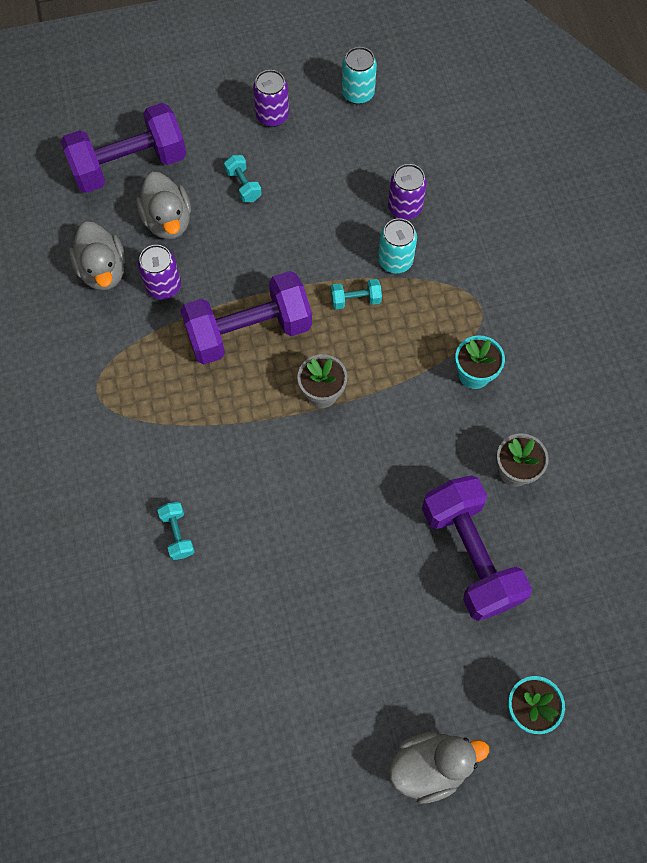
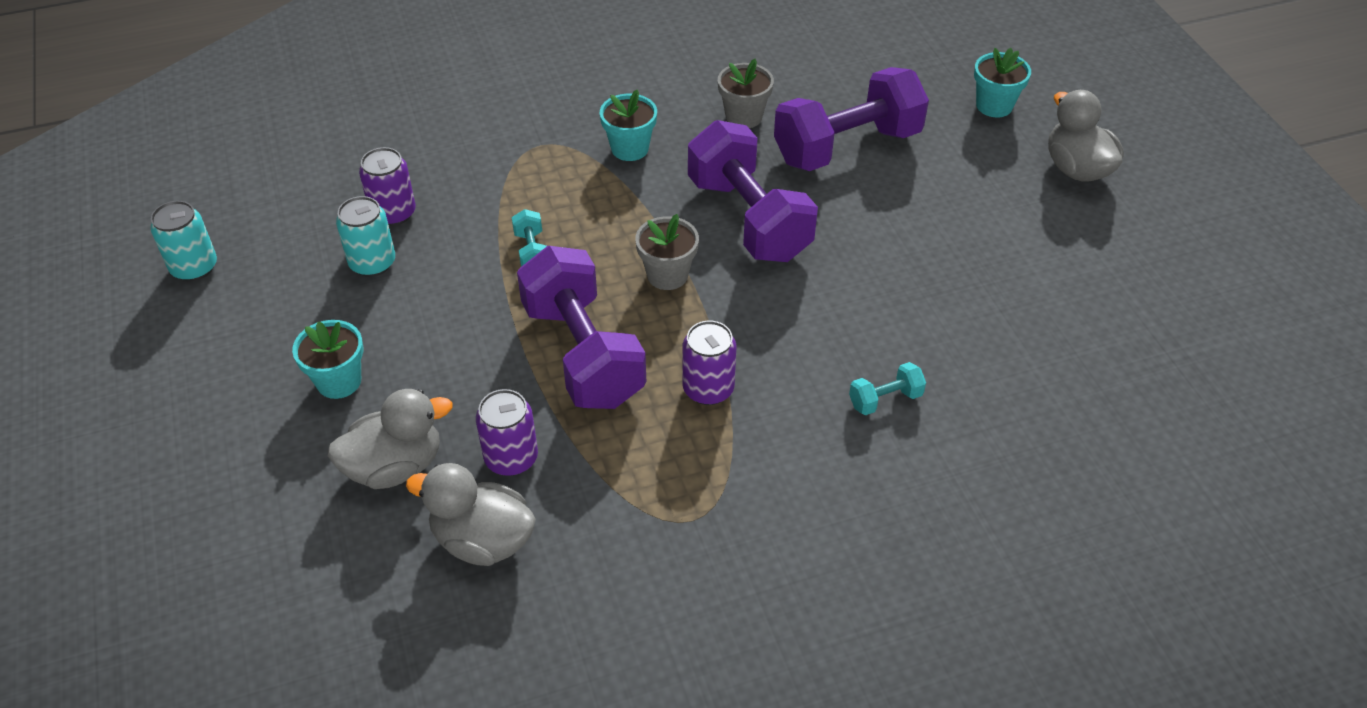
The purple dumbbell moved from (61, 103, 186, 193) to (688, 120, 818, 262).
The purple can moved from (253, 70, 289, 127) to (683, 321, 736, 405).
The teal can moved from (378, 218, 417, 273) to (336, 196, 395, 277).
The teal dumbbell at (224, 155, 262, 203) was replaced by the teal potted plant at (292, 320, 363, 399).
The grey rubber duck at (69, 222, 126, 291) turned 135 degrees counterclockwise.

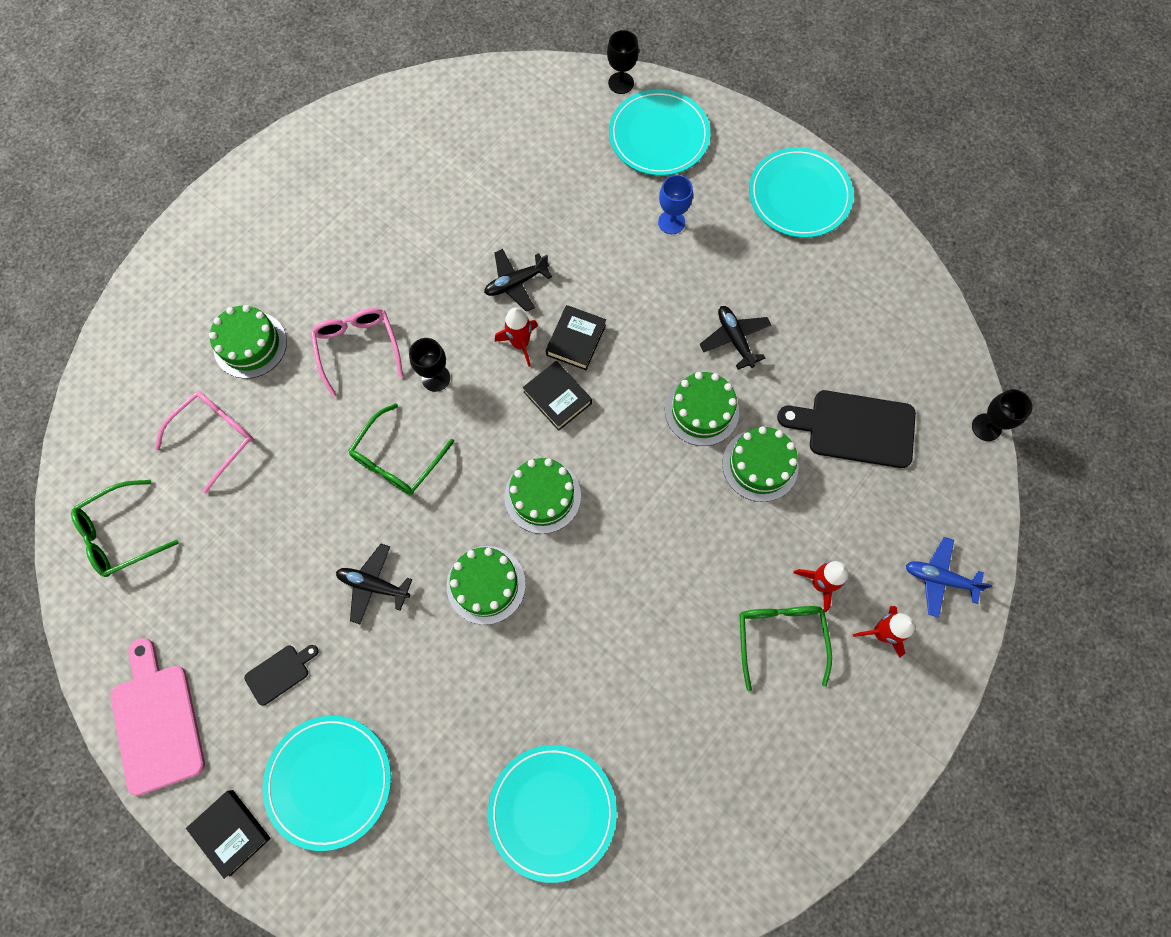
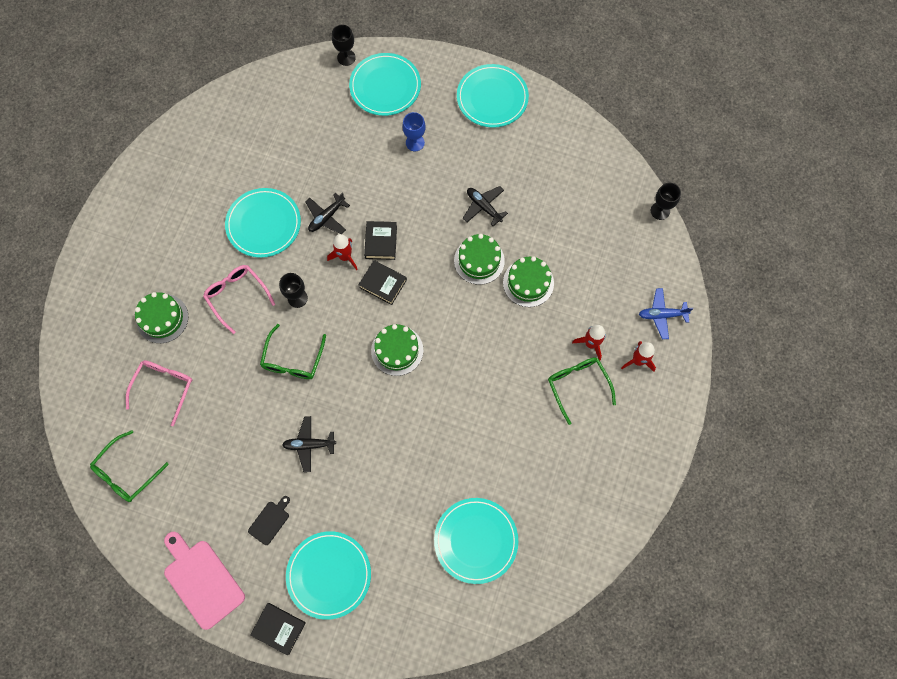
The emerald gateau at (447, 546, 526, 625) disappeared.
The jet-black cutting board at (777, 390, 916, 468) disappeared.
The teal plate at (225, 188, 301, 258) appeared.

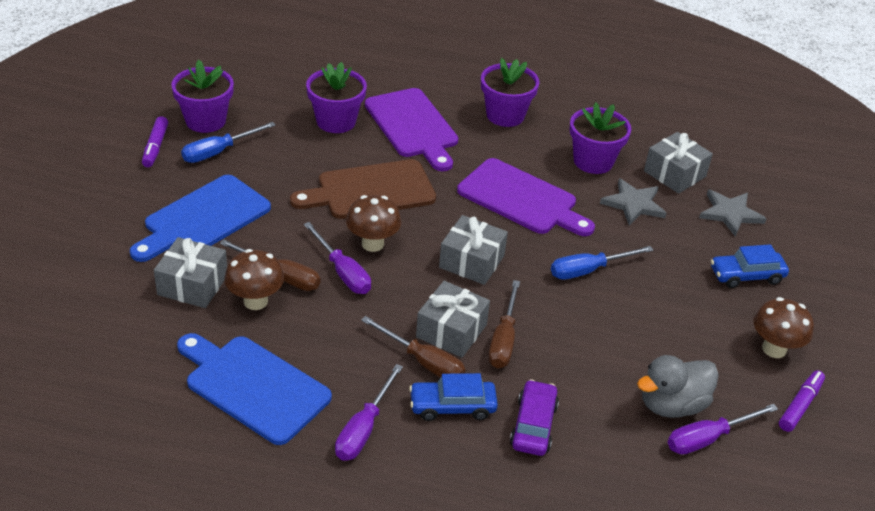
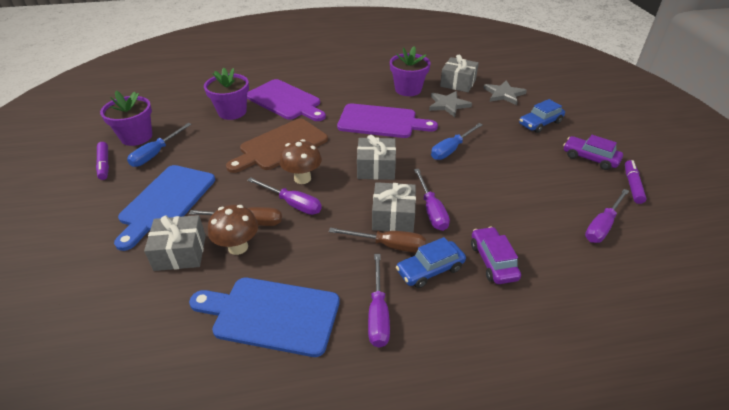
The purple potted plant at (481, 58, 540, 127) disappeared.
The grey rubber duck at (637, 355, 719, 418) disappeared.
The russet mushroom at (753, 297, 814, 358) was replaced by the purple toy car at (563, 135, 623, 170).
The russet screwdriver at (488, 280, 520, 368) became the purple screwdriver at (414, 169, 450, 231).

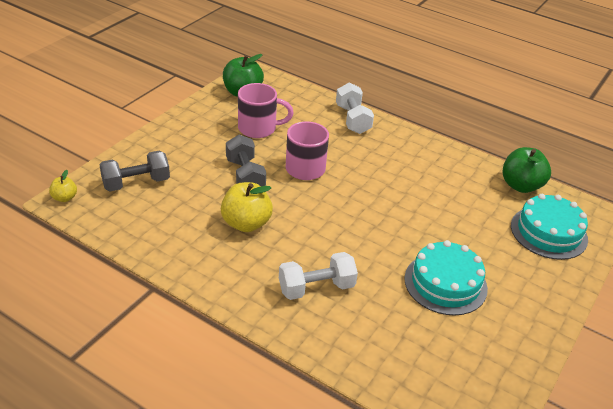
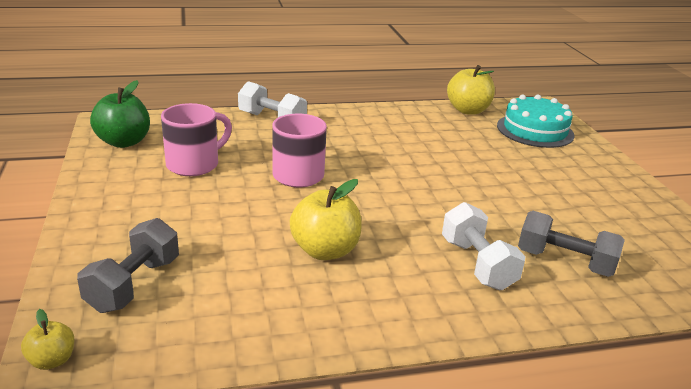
The teal gateau at (404, 240, 488, 316) disappeared.
The grey dumbbell moved from (226, 135, 266, 186) to (518, 211, 625, 277).
The emerald apple fruit at (503, 147, 551, 193) became the bright yellow apple fruit at (447, 65, 495, 115).
The snow-white dumbbell at (279, 252, 358, 300) turned 45 degrees counterclockwise.

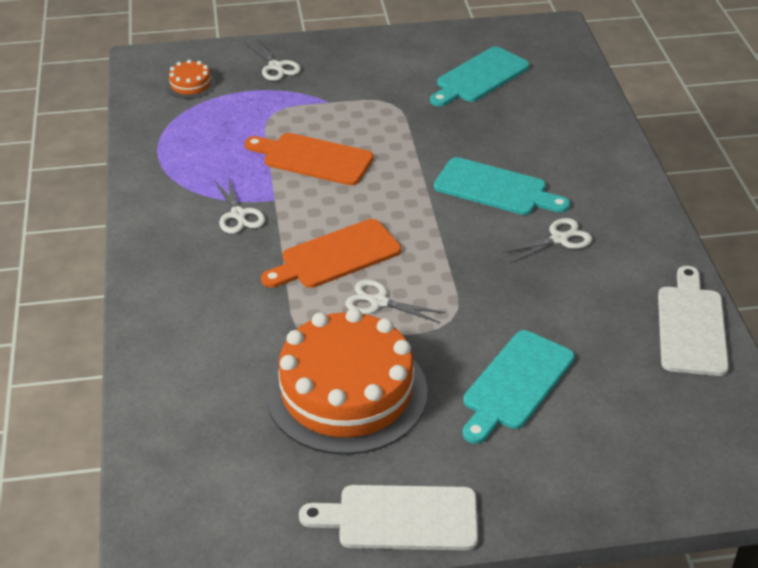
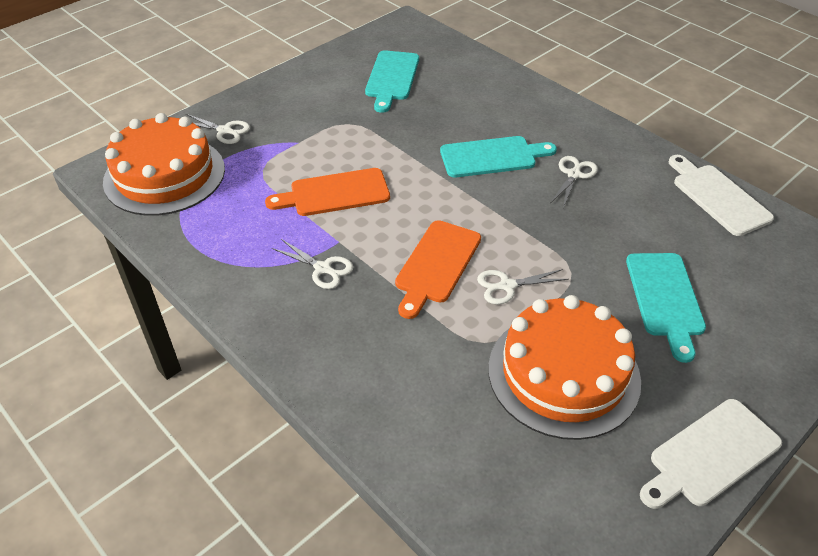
The orange-coloured gateau at (166, 59, 216, 99) changed to 2.45 times the size.

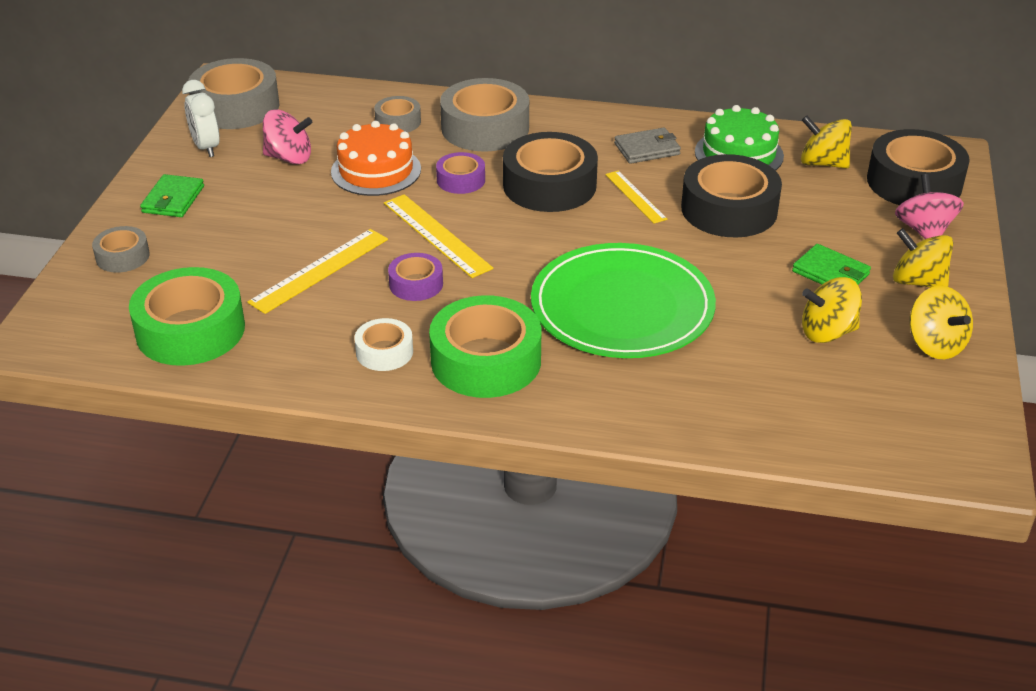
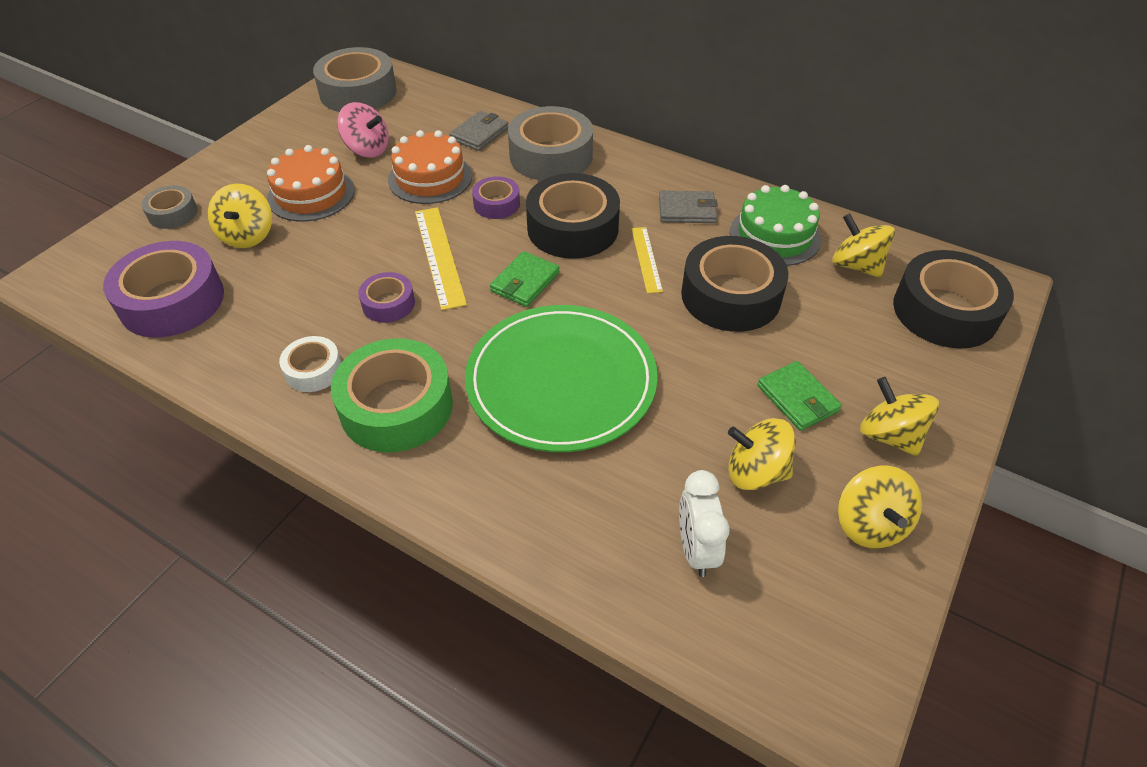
The bright yellow ruler at (247, 229, 388, 314) disappeared.
The rose-pink toy top at (895, 174, 964, 239) disappeared.
The bright yellow toy top at (208, 183, 272, 248) appeared.
The orange-coloured gateau at (267, 145, 355, 222) appeared.
The emerald card wallet moved from (140, 174, 204, 217) to (490, 251, 560, 307).
The snow-white clock moved from (182, 80, 220, 157) to (679, 470, 730, 577).
The grey sticky tape at (374, 96, 421, 132) was replaced by the grey card wallet at (449, 111, 508, 151).
The emerald sticky tape at (129, 267, 245, 366) became the purple sticky tape at (103, 241, 224, 337).

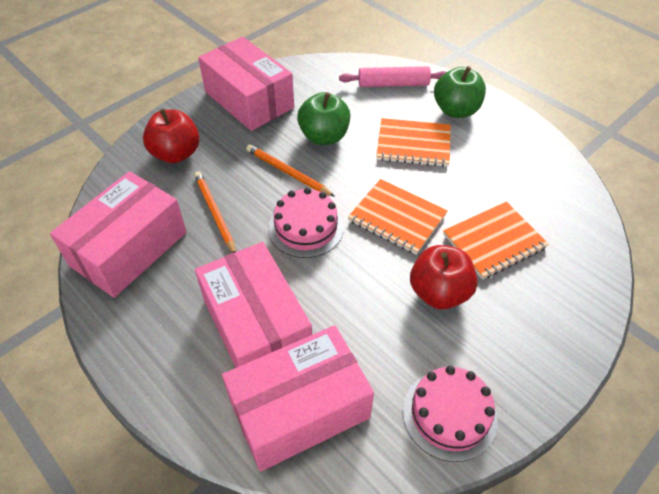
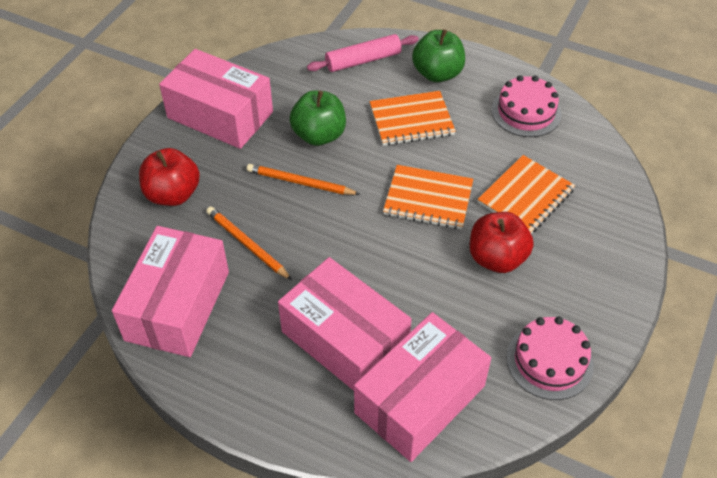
The rose-pink gateau moved from (268, 188, 344, 258) to (492, 75, 562, 137).

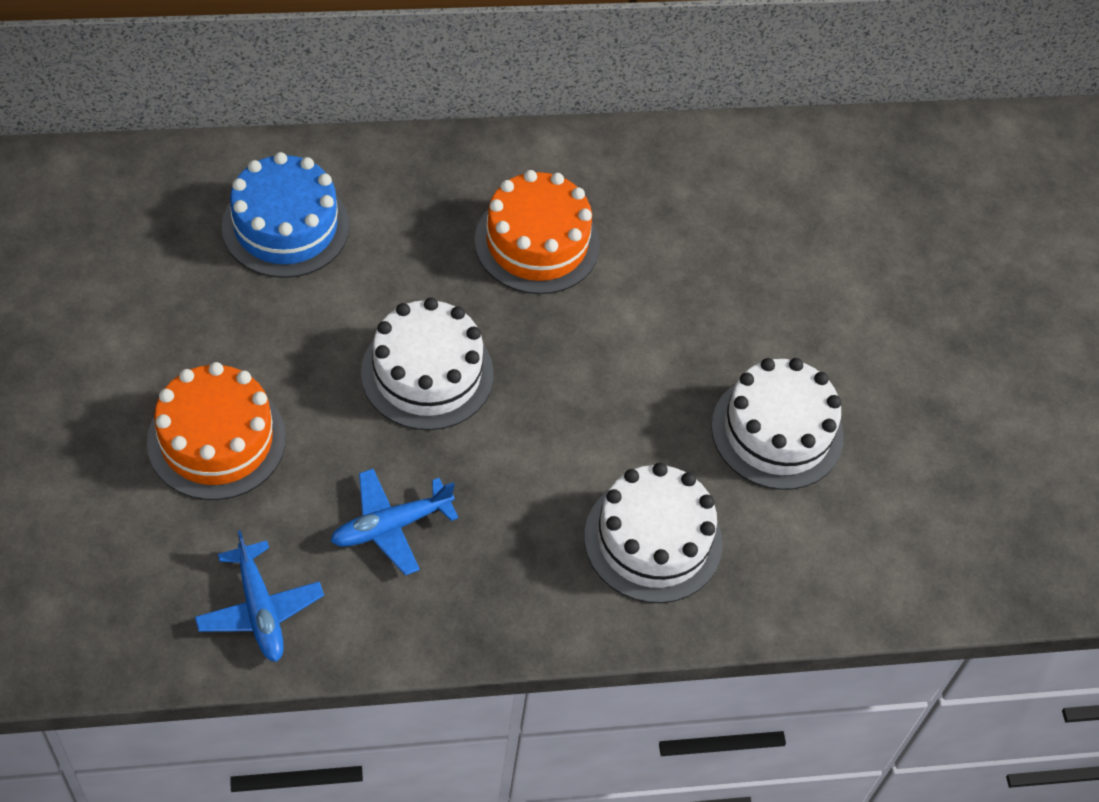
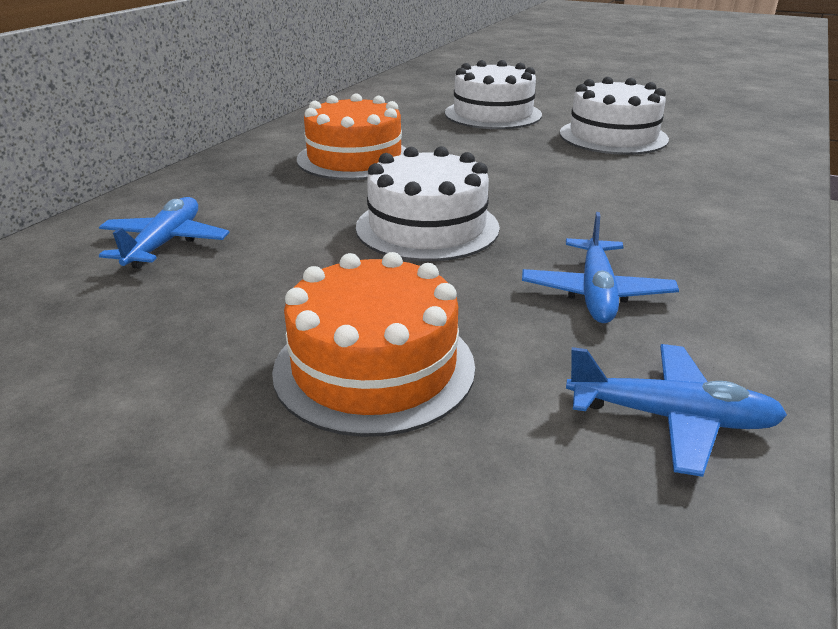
The snow-white gateau moved from (584, 463, 723, 603) to (445, 60, 542, 129).
The blue gateau at (222, 152, 349, 278) was replaced by the blue aeroplane at (99, 197, 230, 269).

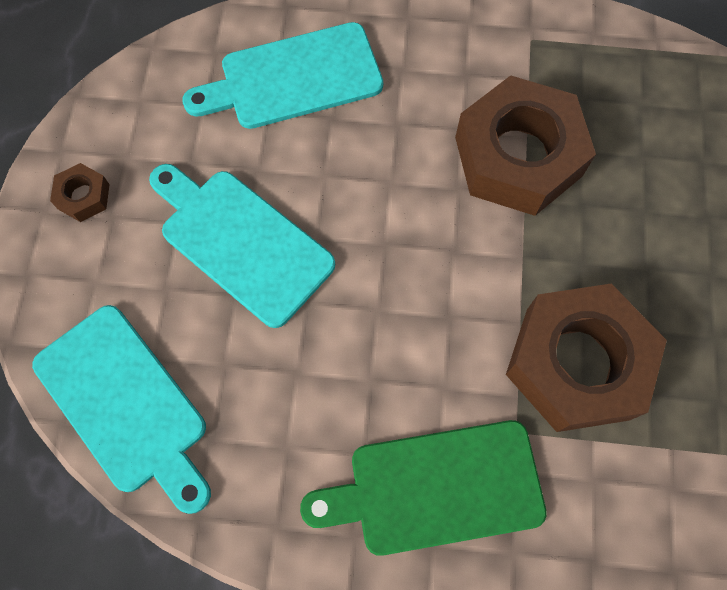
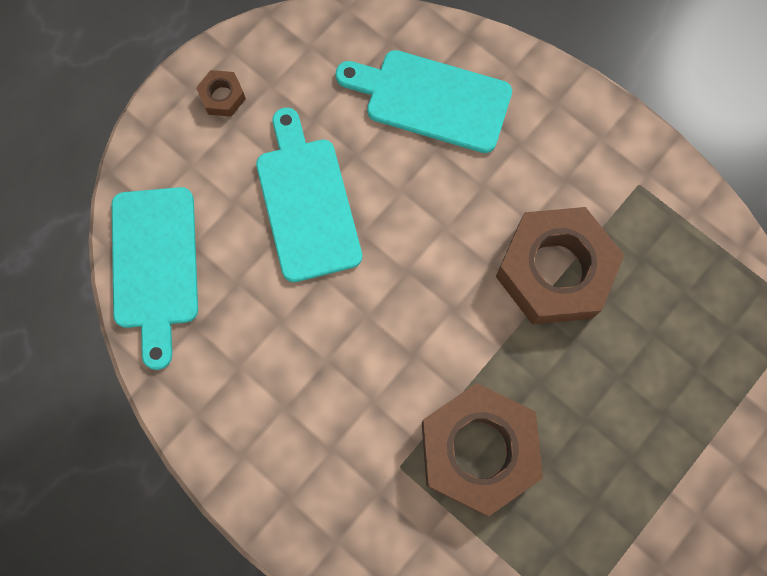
The emerald cutting board at (300, 420, 547, 556) disappeared.

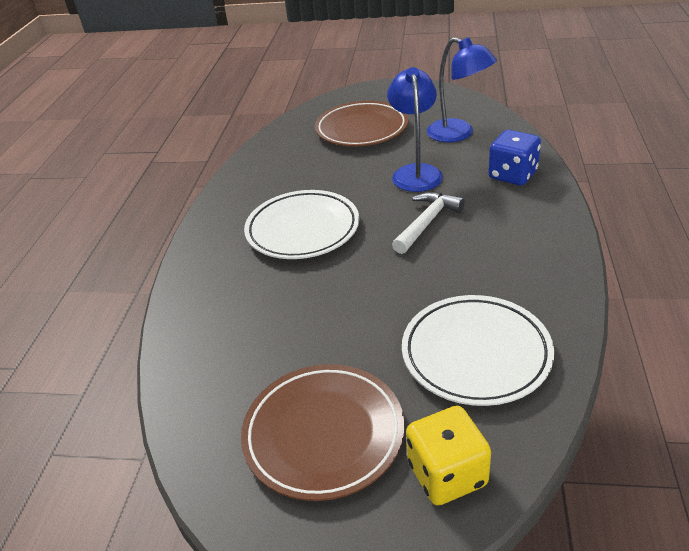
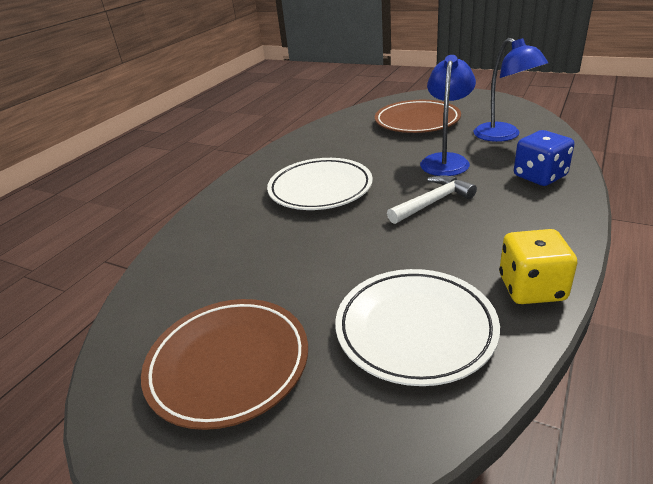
The bright yellow game die moved from (406, 406, 491, 506) to (499, 229, 578, 304).

